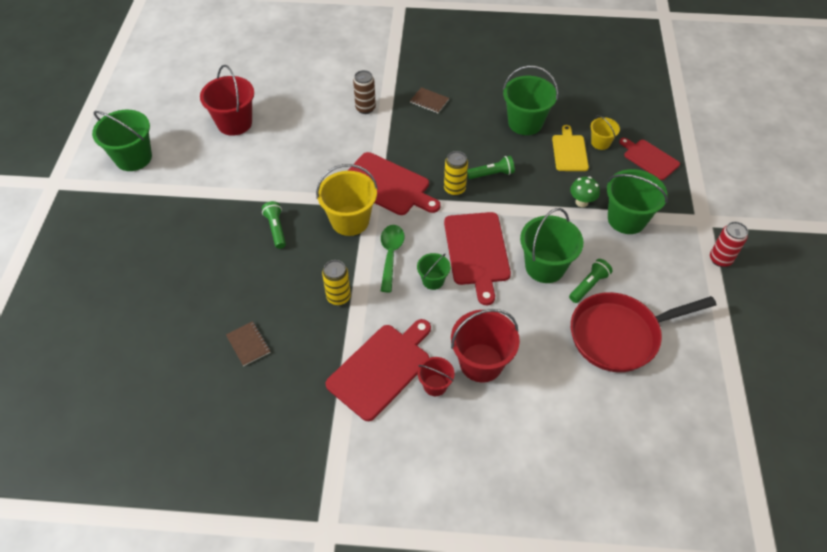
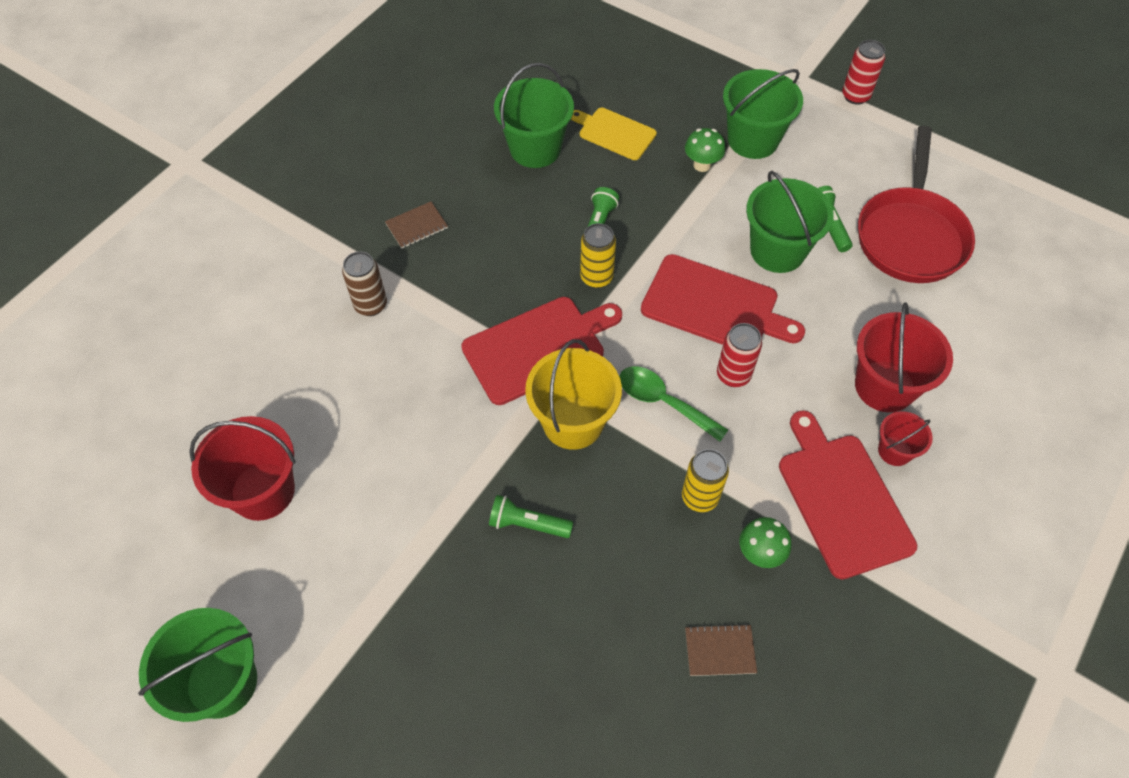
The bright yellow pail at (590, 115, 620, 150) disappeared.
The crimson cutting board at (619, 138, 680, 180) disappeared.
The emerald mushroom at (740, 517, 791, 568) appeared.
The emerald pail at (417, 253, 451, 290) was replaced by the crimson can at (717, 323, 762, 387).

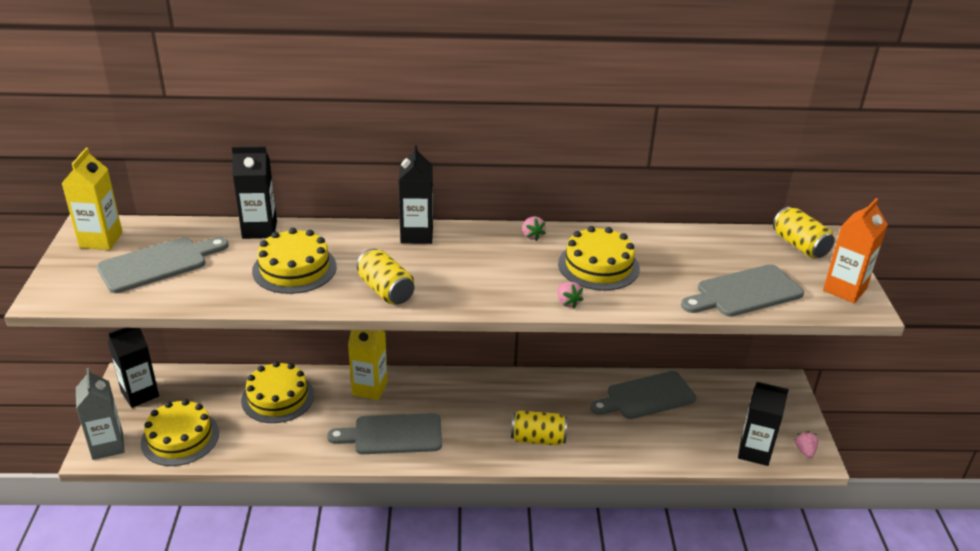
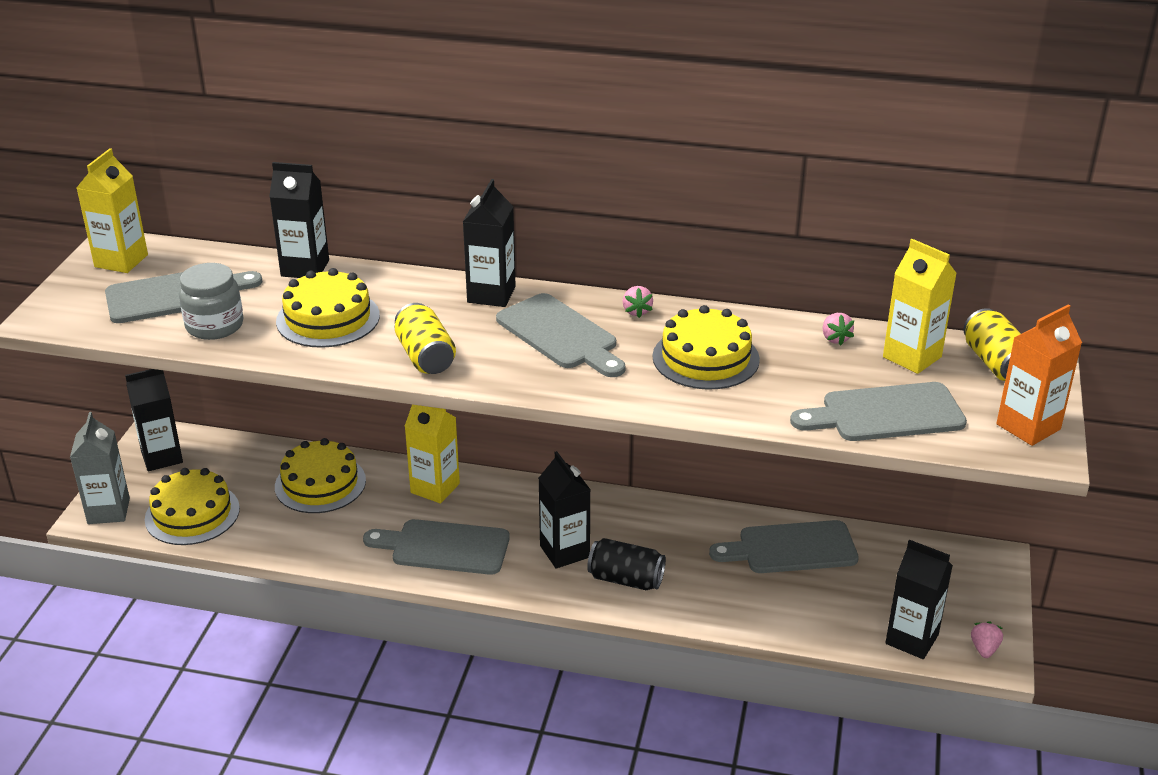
The grey jar at (179, 263, 243, 340) appeared.
The grey cutting board at (496, 293, 625, 377) appeared.
The jet-black carton at (538, 451, 591, 568) appeared.
The bright yellow carton at (883, 239, 957, 374) appeared.
The rose-pink berry moved from (557, 282, 584, 308) to (823, 313, 854, 346).
The bright yellow can at (511, 410, 567, 445) became the jet-black can at (587, 538, 666, 590).

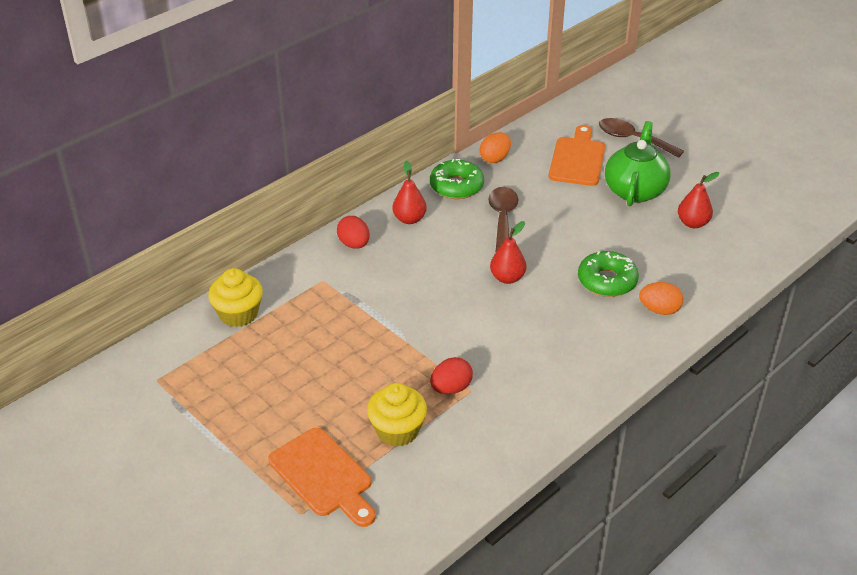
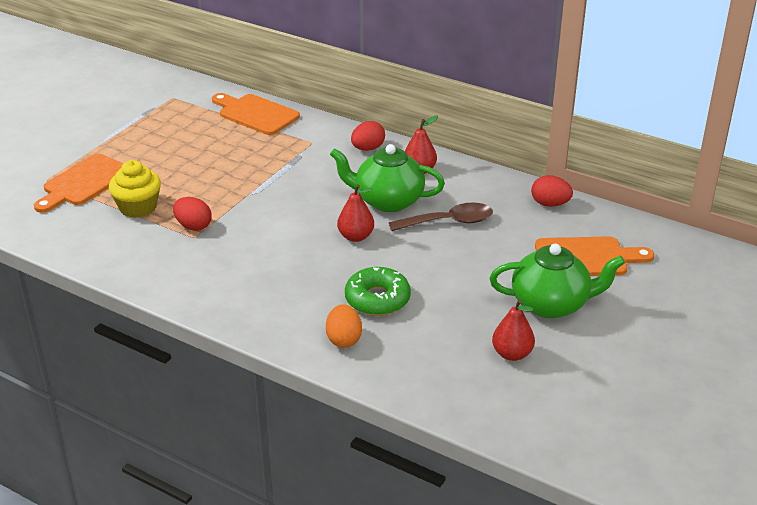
The emerald donut at (430, 159, 484, 199) disappeared.
The russet spoon at (599, 118, 684, 158) disappeared.
The emerald teapot at (330, 144, 445, 212) appeared.
The bright yellow cupcake at (208, 268, 263, 327) was replaced by the orange-coloured cutting board at (212, 93, 300, 135).
The orange-coloured egg shape at (480, 132, 511, 163) became the crimson egg shape at (531, 175, 573, 207).

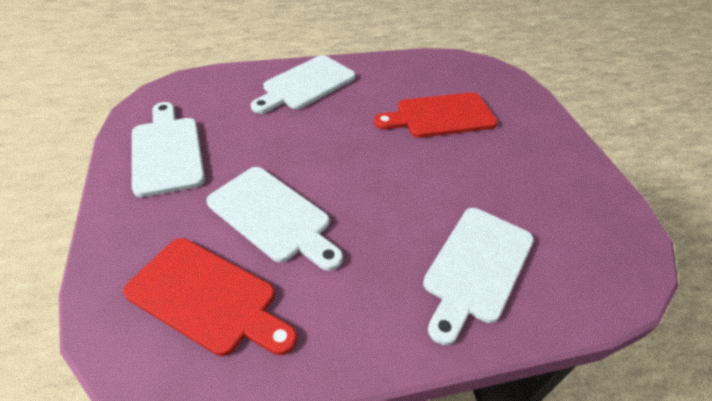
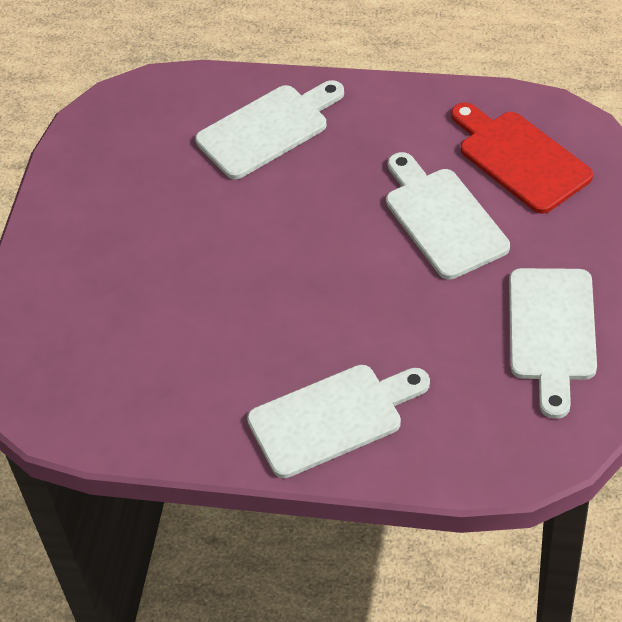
The crimson cutting board at (374, 92, 498, 138) disappeared.

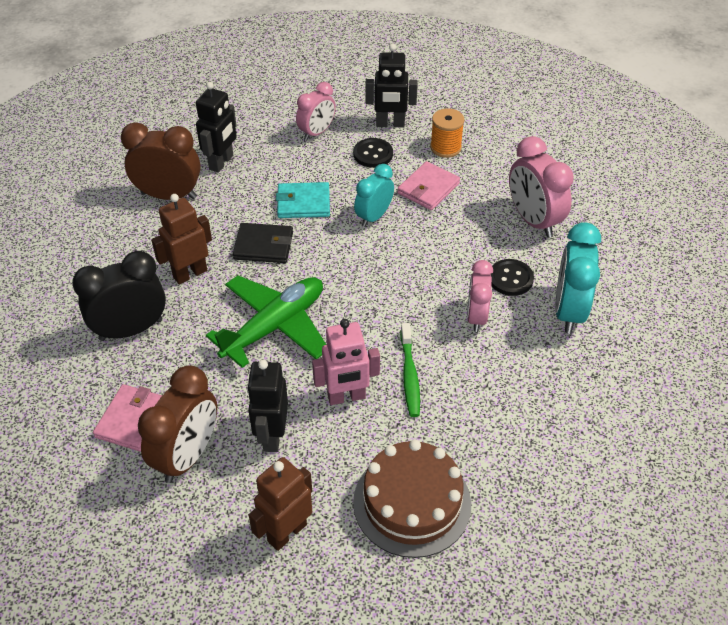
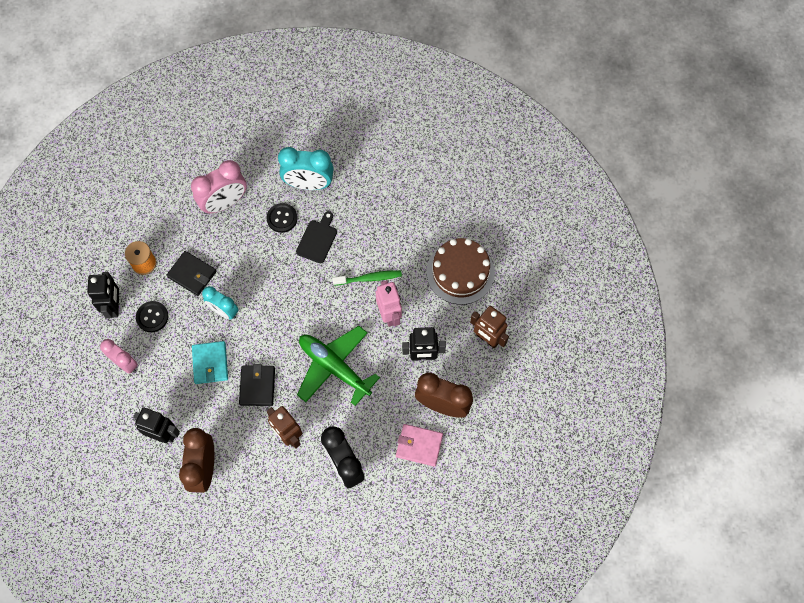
The rose-pink clock at (467, 260, 493, 332) was replaced by the jet-black cutting board at (296, 211, 337, 263).
The rose-pink card wallet at (398, 161, 460, 210) became the jet-black card wallet at (166, 251, 217, 296).

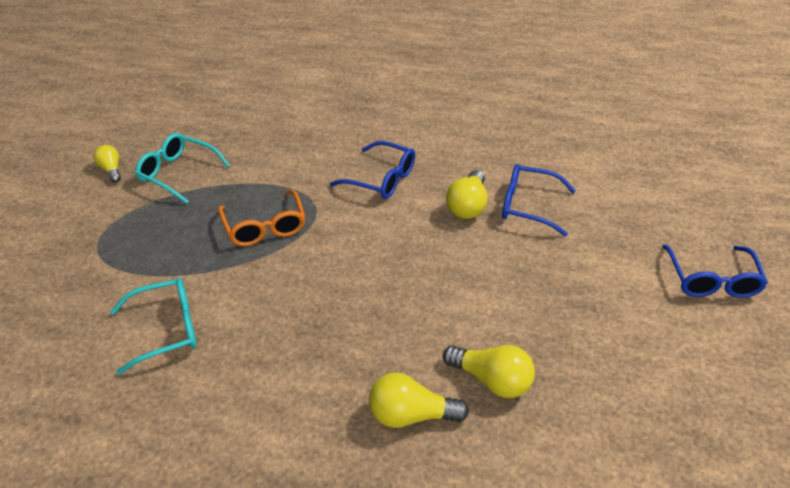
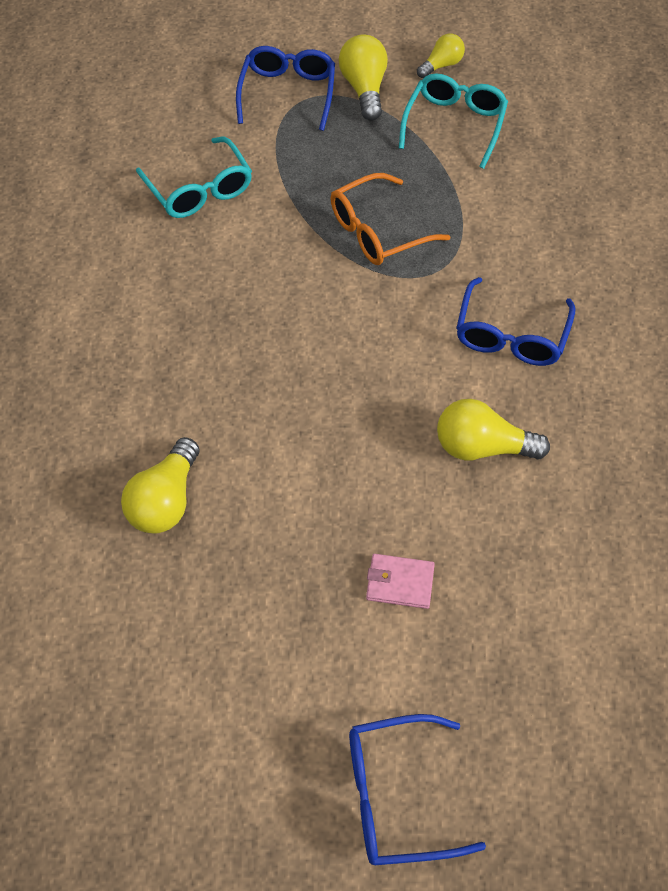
The rose-pink card wallet at (366, 554, 435, 609) appeared.
The bright yellow lightbulb moved from (369, 372, 469, 428) to (339, 35, 388, 121).
The blue spectacles moved from (502, 164, 576, 236) to (236, 46, 335, 131).

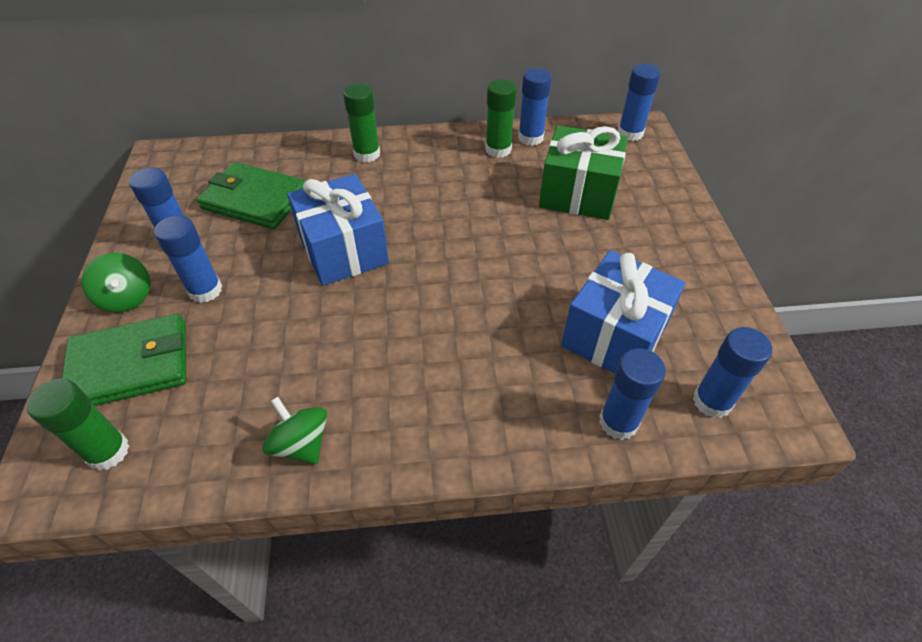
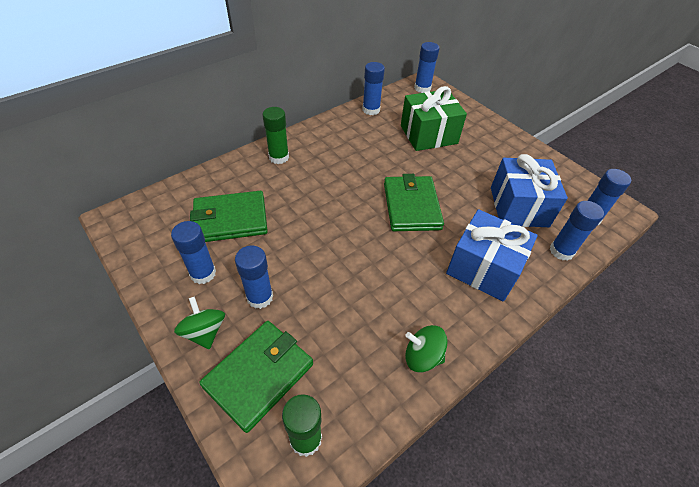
The emerald stick of glue at (485, 79, 517, 158) disappeared.
The emerald card wallet at (384, 174, 444, 231) appeared.
The blue wrapped gift moved from (287, 174, 389, 286) to (446, 209, 538, 302).
The emerald toy top at (81, 253, 150, 312) turned 135 degrees counterclockwise.

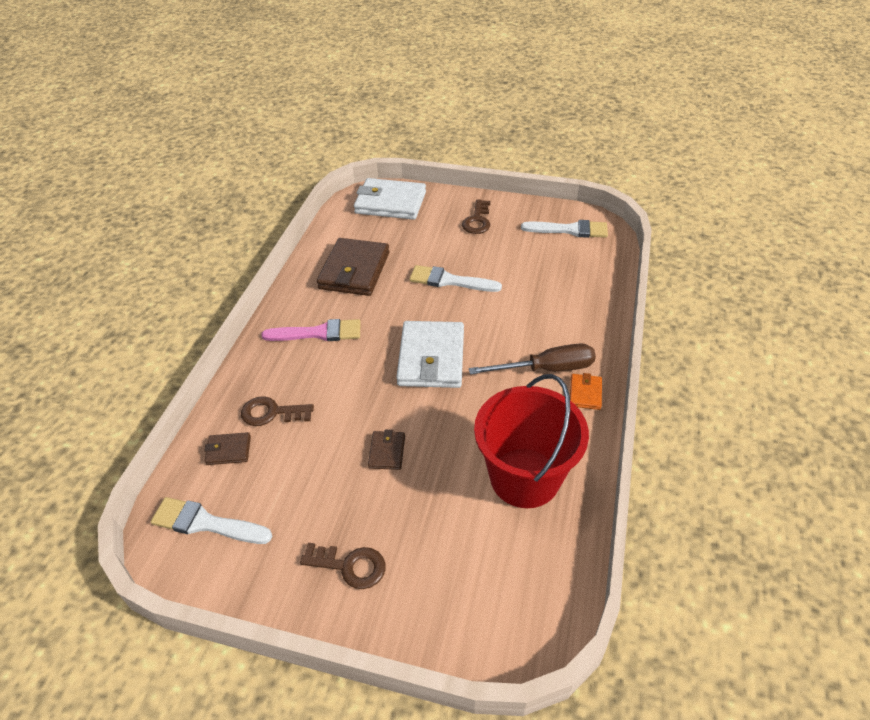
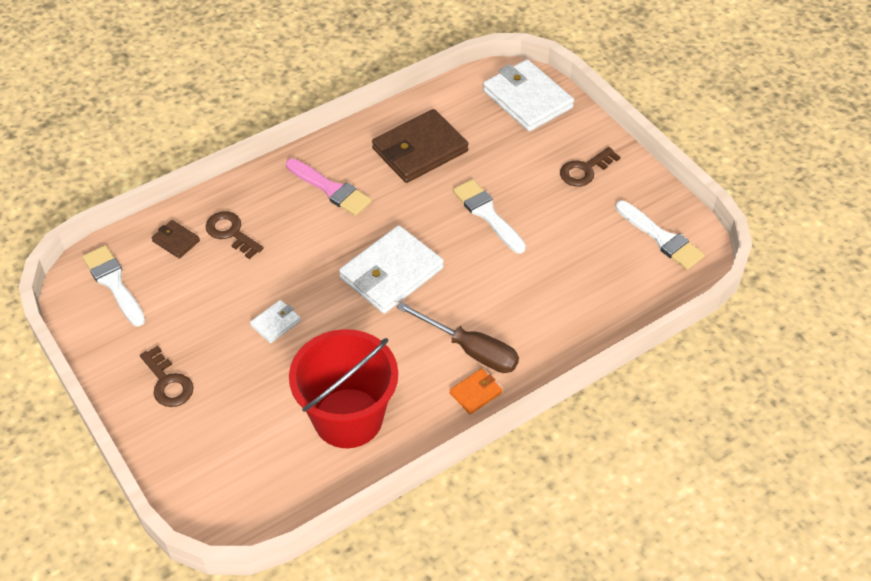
The russet card wallet at (368, 430, 405, 470) became the snow-white card wallet at (250, 300, 301, 343).

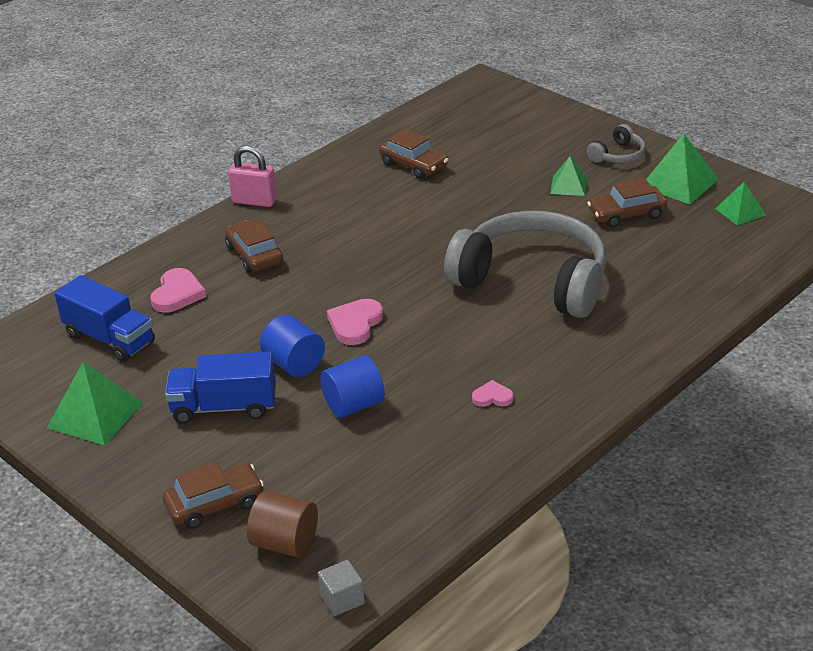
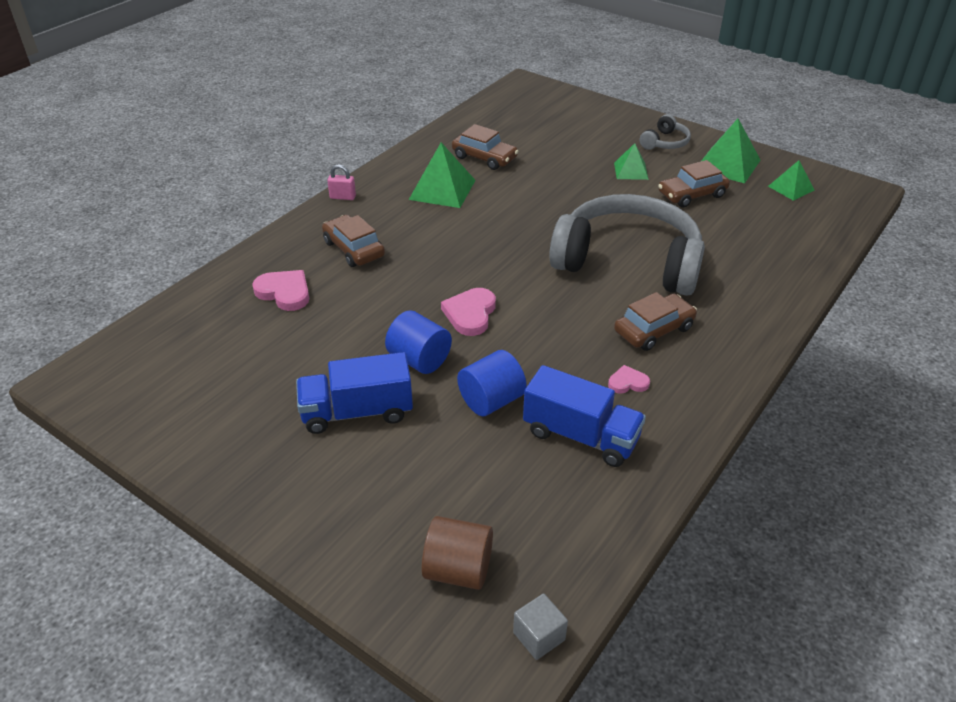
The emerald pyramid shape moved from (47, 362, 144, 446) to (409, 142, 475, 208).
The blue lorry moved from (54, 275, 155, 362) to (523, 365, 646, 467).
The russet toy car moved from (162, 461, 264, 529) to (614, 292, 697, 351).
The rose-pink love heart at (150, 268, 206, 313) turned 60 degrees counterclockwise.
The rose-pink lock at (228, 145, 277, 207) changed to 0.61 times the size.

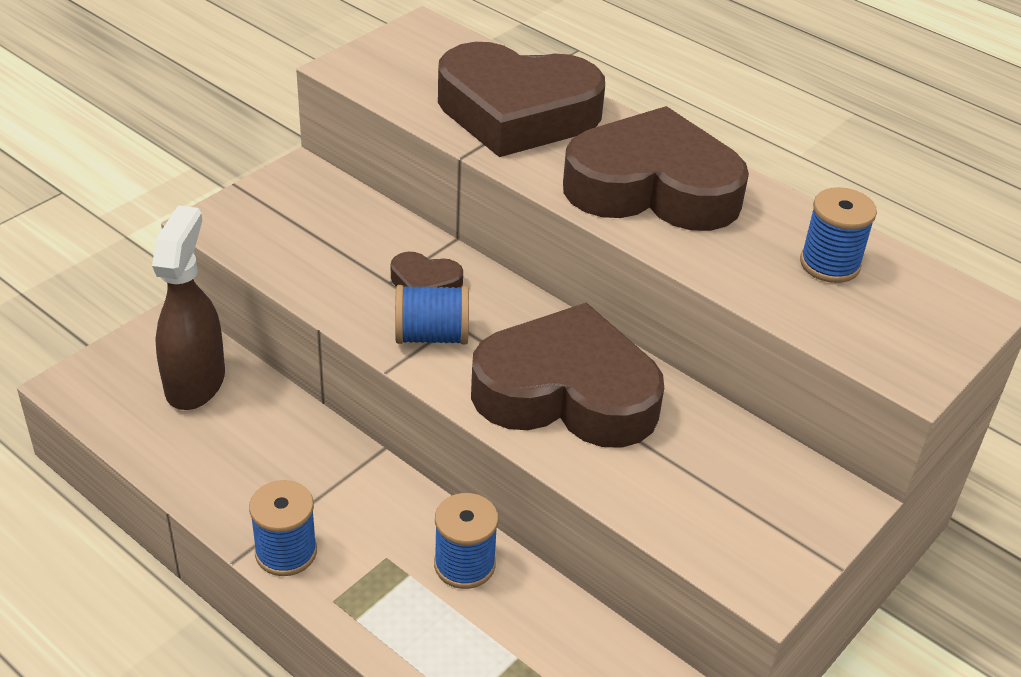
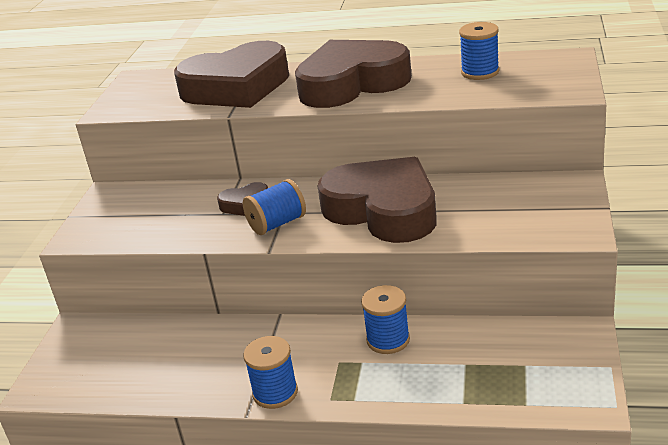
The russet sprayer at (152, 205, 225, 410) disappeared.
The russet love heart at (471, 302, 664, 448) turned 60 degrees clockwise.

